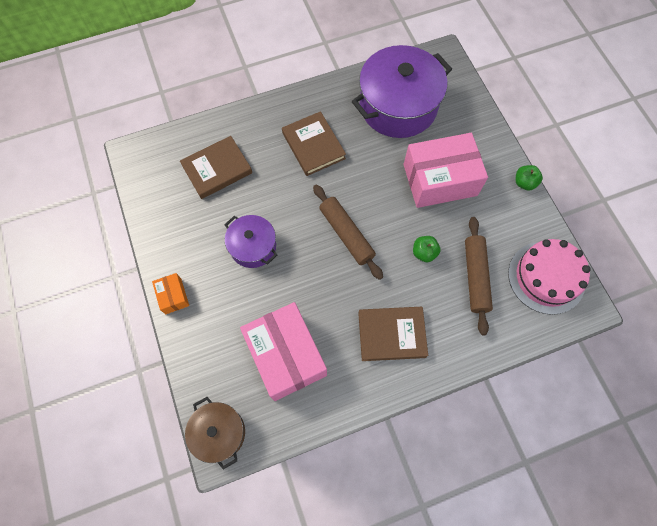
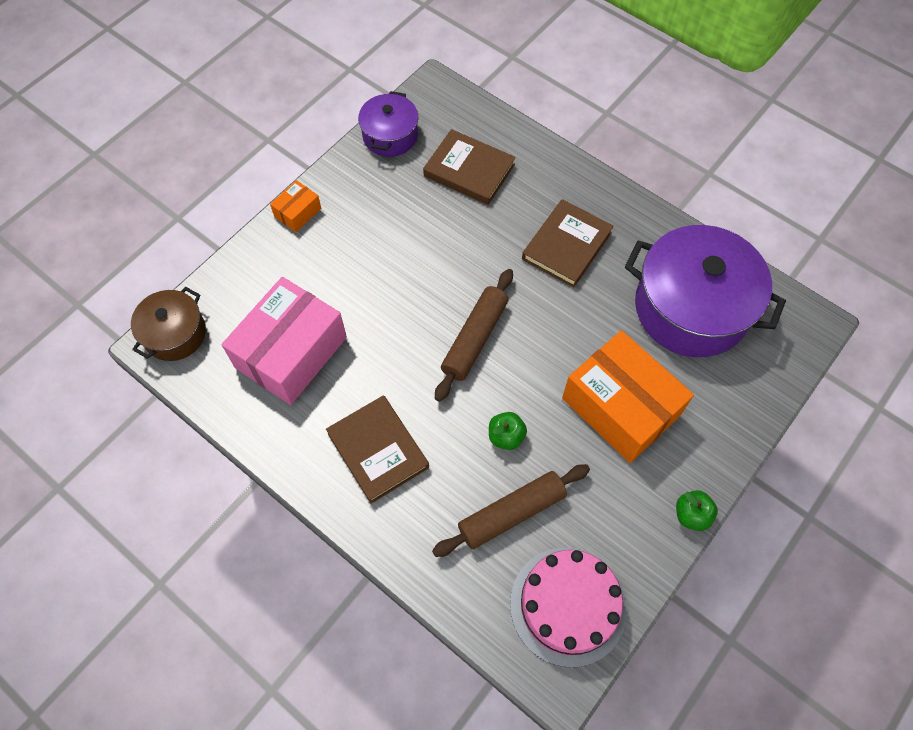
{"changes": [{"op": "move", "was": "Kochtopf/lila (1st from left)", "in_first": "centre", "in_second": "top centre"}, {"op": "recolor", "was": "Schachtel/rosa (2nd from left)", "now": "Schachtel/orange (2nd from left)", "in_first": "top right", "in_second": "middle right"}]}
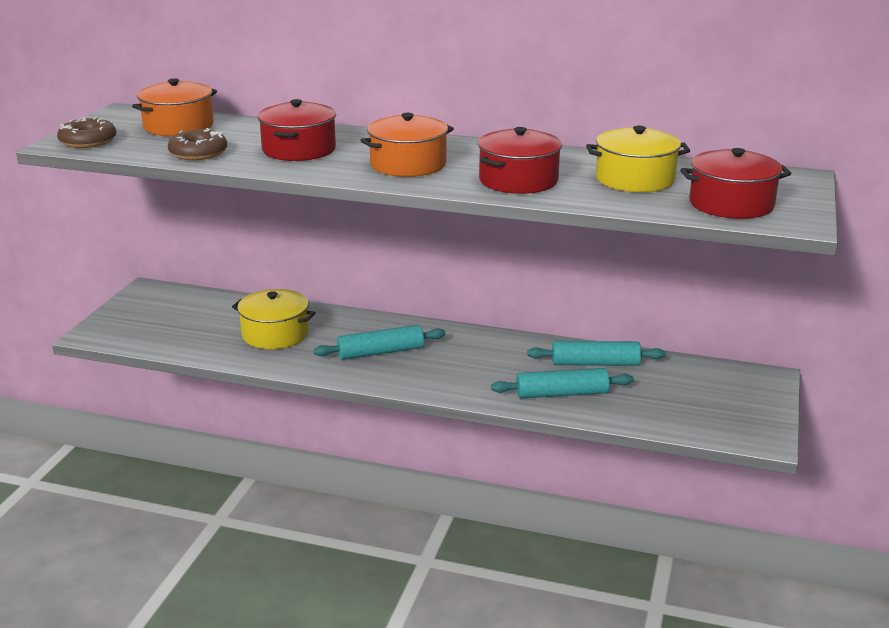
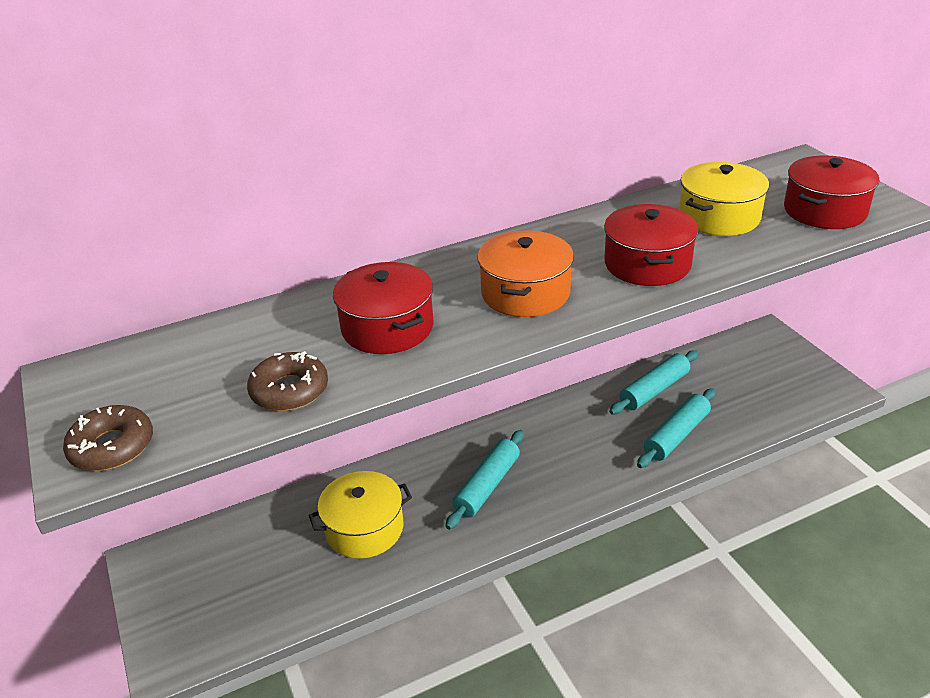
{"changes": [{"op": "delete", "was": "Kochtopf/orange (1st from left)", "in_first": "top left"}]}
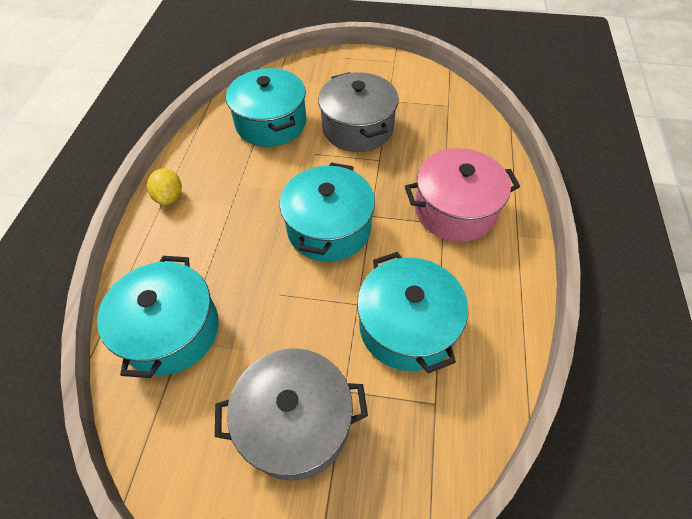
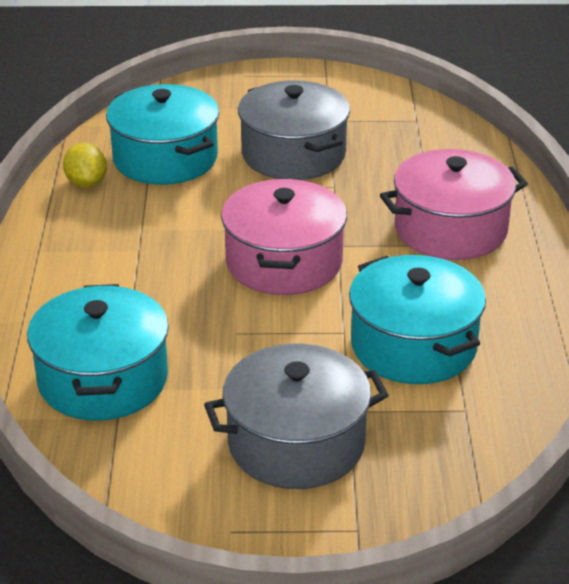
{"changes": [{"op": "move", "was": "Zitrone/gelb", "in_first": "middle left", "in_second": "top left"}, {"op": "recolor", "was": "Kochtopf/türkis (3rd from left)", "now": "Kochtopf/rosa (1st from left)", "in_first": "centre", "in_second": "centre"}]}
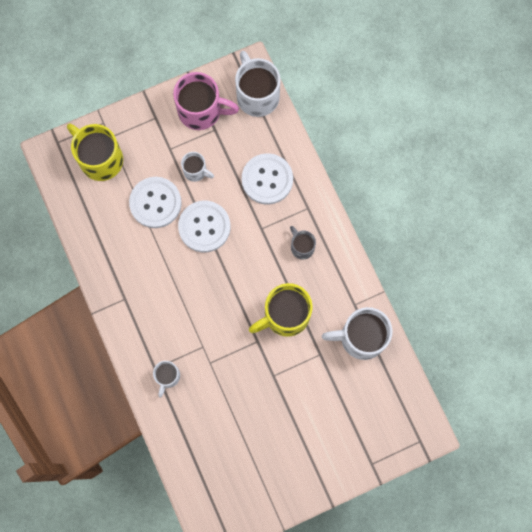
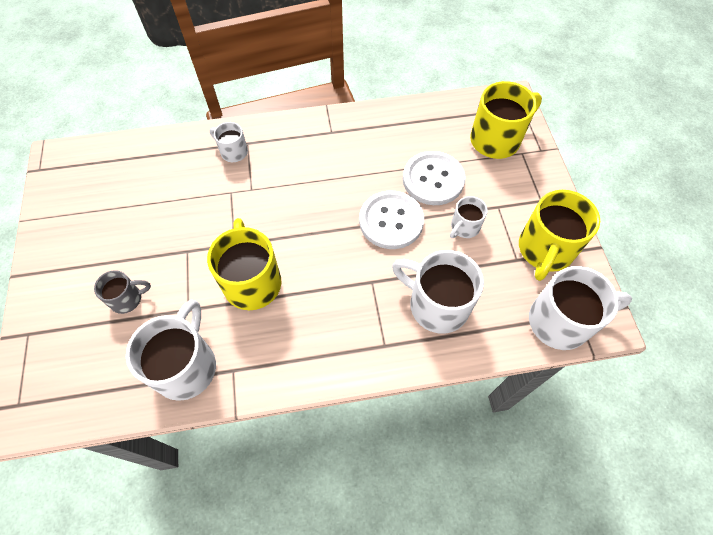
{"changes": [{"op": "move", "was": "Tasse/grau", "in_first": "centre", "in_second": "middle left"}, {"op": "replace", "was": "Knopf/weiß (3rd from left)", "now": "Tasse/weiß (3rd from left)", "in_first": "centre", "in_second": "centre"}, {"op": "recolor", "was": "Tasse/rosa", "now": "Tasse/gelb (3rd from left)", "in_first": "top centre", "in_second": "middle right"}]}
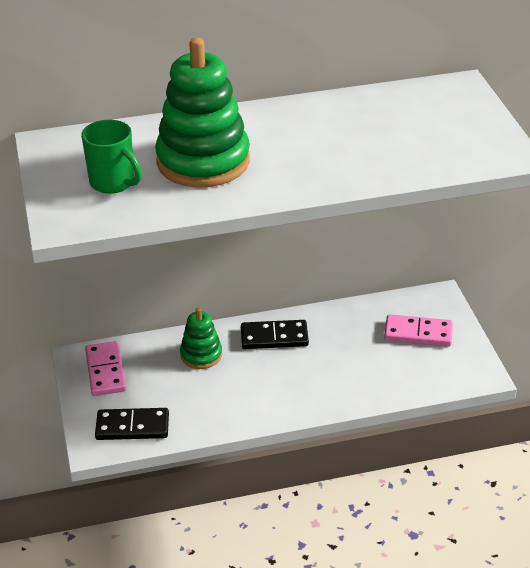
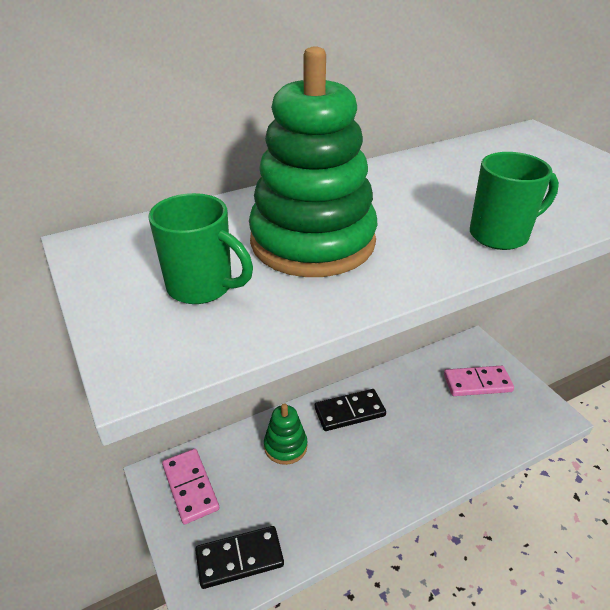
{"changes": [{"op": "insert", "now": "Tasse/grün (2nd from left)", "in_second": "top right"}]}
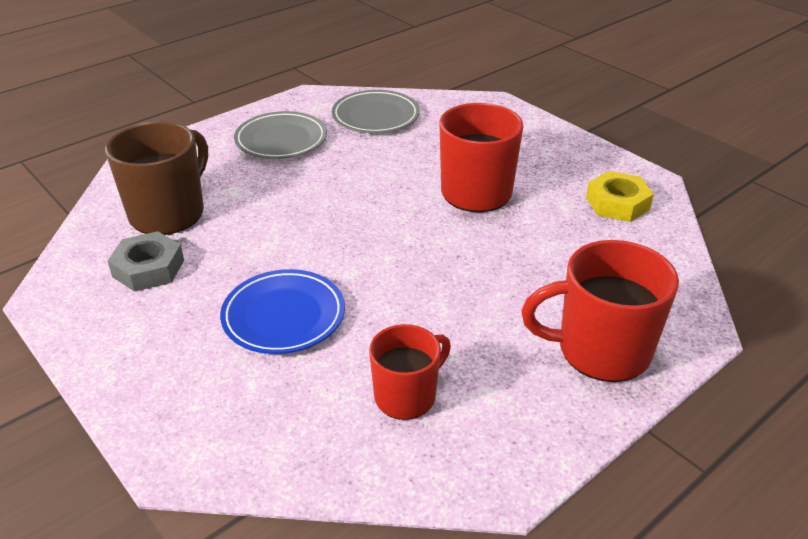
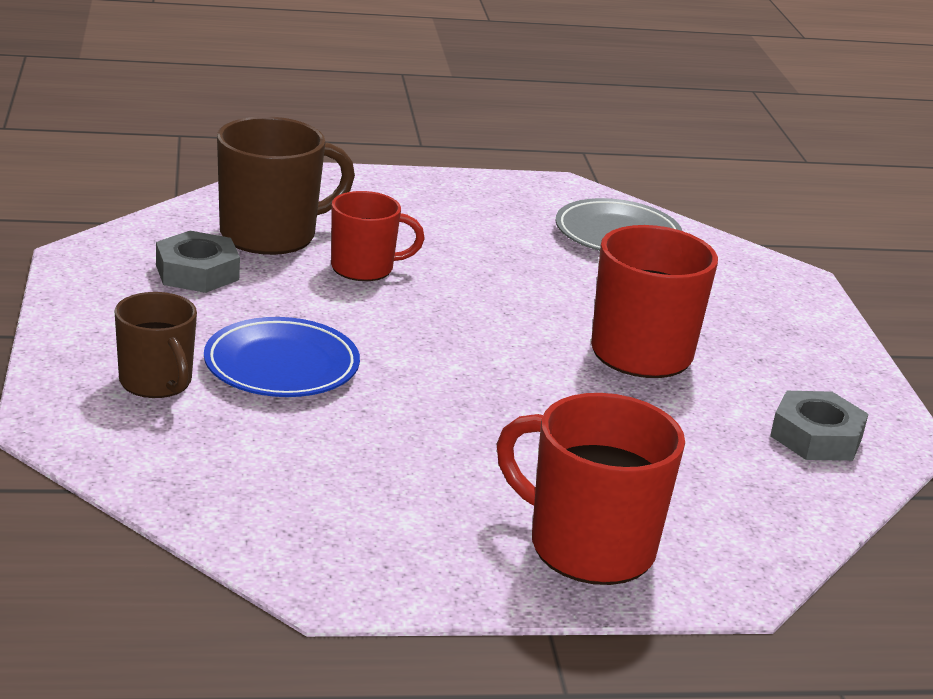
{"changes": [{"op": "insert", "now": "Tasse/braun (1st from left)", "in_second": "middle left"}, {"op": "move", "was": "Tasse/rot (1st from left)", "in_first": "bottom centre", "in_second": "centre"}, {"op": "recolor", "was": "Sechskantmutter/gelb", "now": "Sechskantmutter/grau (2nd from left)", "in_first": "middle right", "in_second": "middle right"}, {"op": "delete", "was": "Teller/grau (1st from left)", "in_first": "top centre"}]}
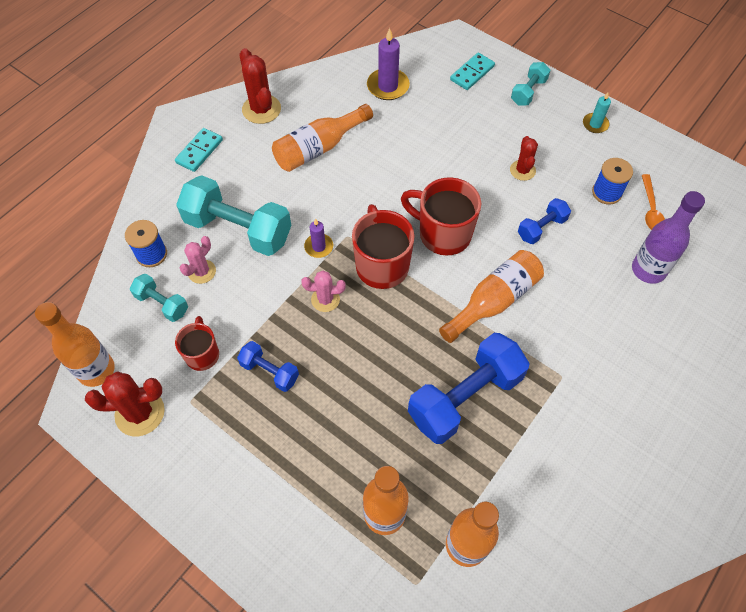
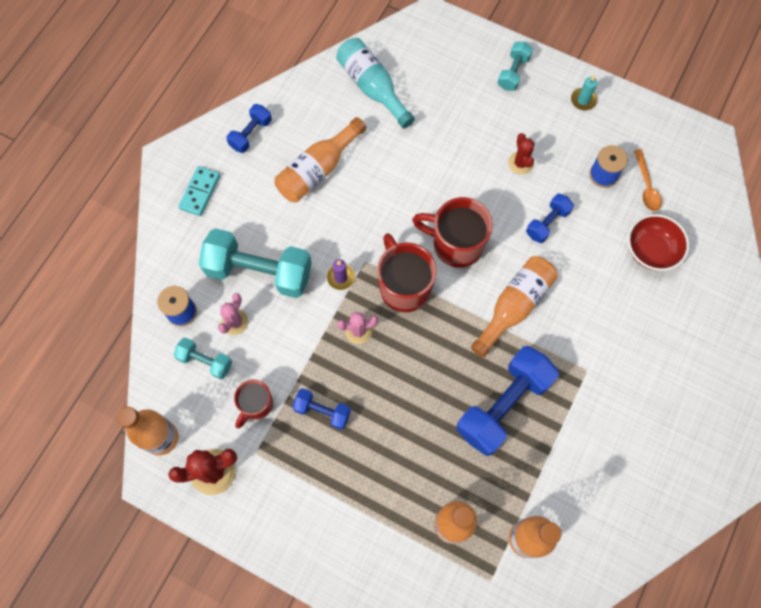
{"changes": [{"op": "replace", "was": "Kaktus/rot (2nd from left)", "now": "Hantel/blau (1st from left)", "in_first": "top centre", "in_second": "top left"}, {"op": "rotate", "was": "Tasse/rot (1st from left)", "in_first": "middle left", "in_second": "middle left", "clockwise": -135}, {"op": "replace", "was": "Kerze/lila (2nd from left)", "now": "Flasche/türkis", "in_first": "top centre", "in_second": "top centre"}, {"op": "replace", "was": "Flasche/lila", "now": "Schüssel/rot", "in_first": "middle right", "in_second": "middle right"}, {"op": "delete", "was": "Dominostein/türkis (2nd from left)", "in_first": "top centre"}]}
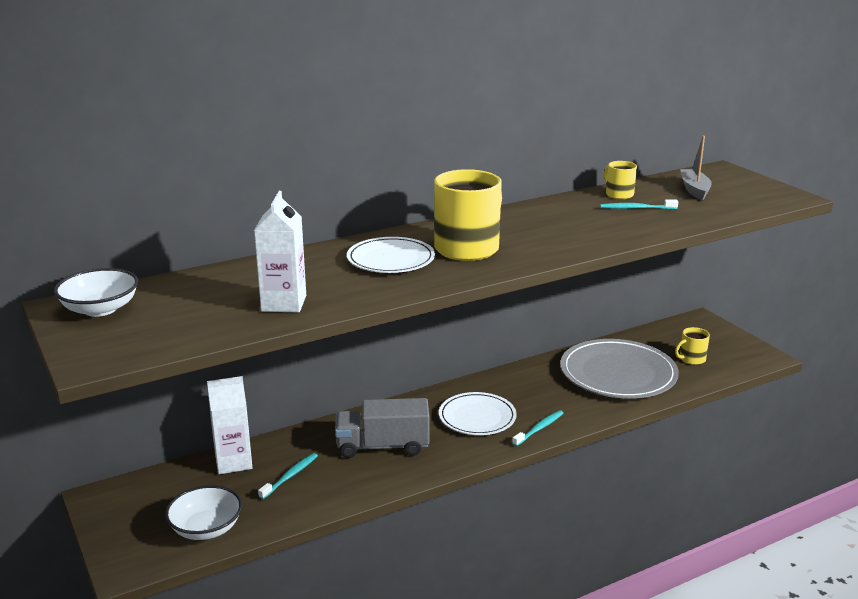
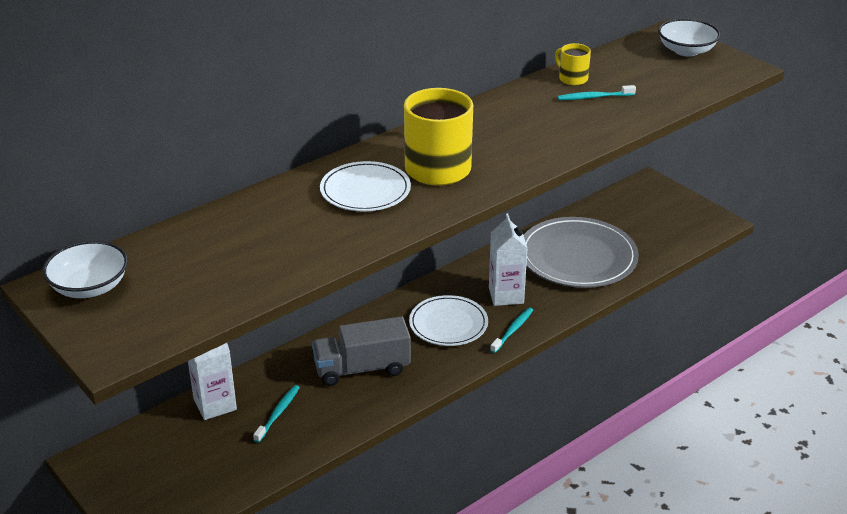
{"changes": [{"op": "move", "was": "Getränkekarton/weiß (2nd from left)", "in_first": "middle left", "in_second": "centre"}, {"op": "move", "was": "Schüssel/weiß (2nd from left)", "in_first": "bottom left", "in_second": "top right"}, {"op": "delete", "was": "Tasse/gelb (3rd from left)", "in_first": "middle right"}, {"op": "delete", "was": "Boot/grau", "in_first": "top right"}]}
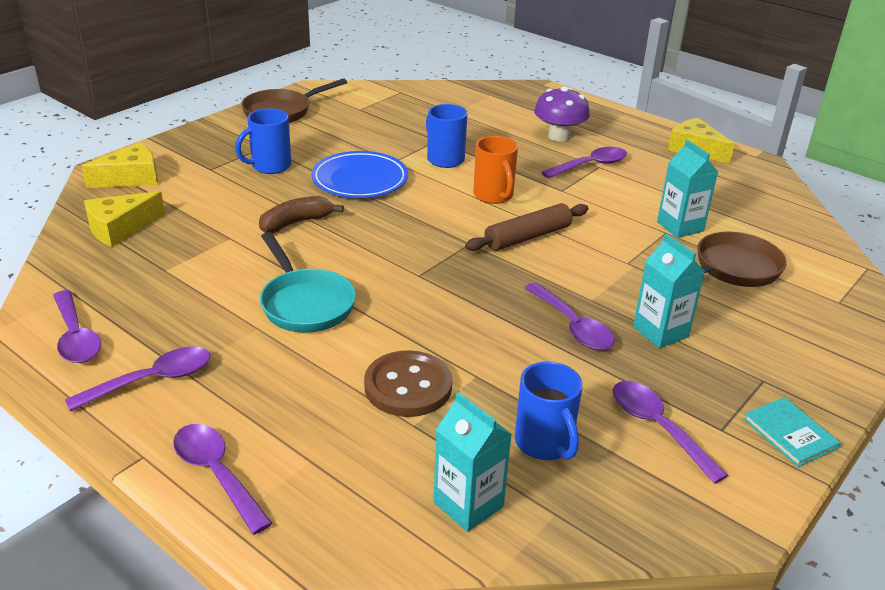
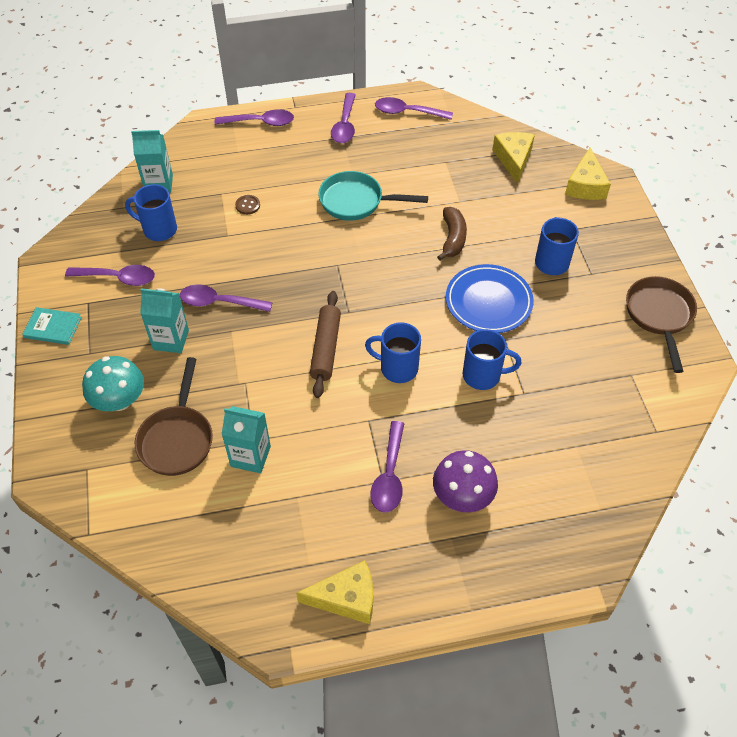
{"changes": [{"op": "insert", "now": "Pilz/türkis", "in_second": "middle left"}, {"op": "resize", "was": "Knopf/braun", "in_first": "centre", "in_second": "top centre", "ratio": 0.46}, {"op": "recolor", "was": "Tasse/orange", "now": "Tasse/blau (2nd from left)", "in_first": "top centre", "in_second": "centre"}]}
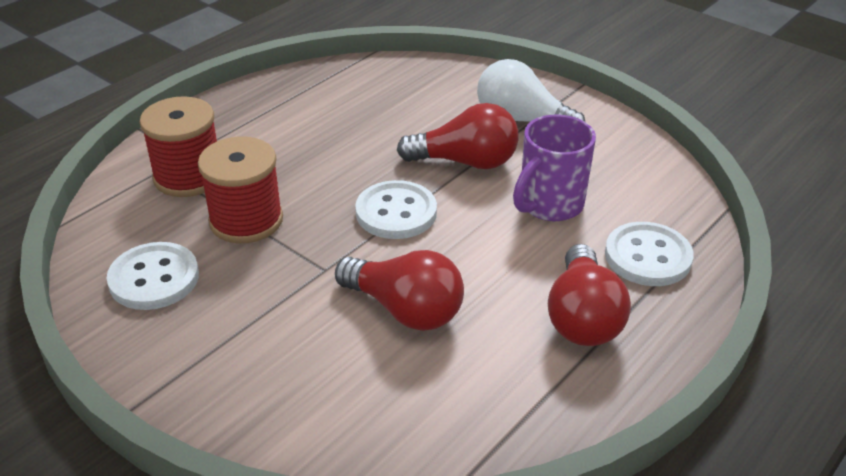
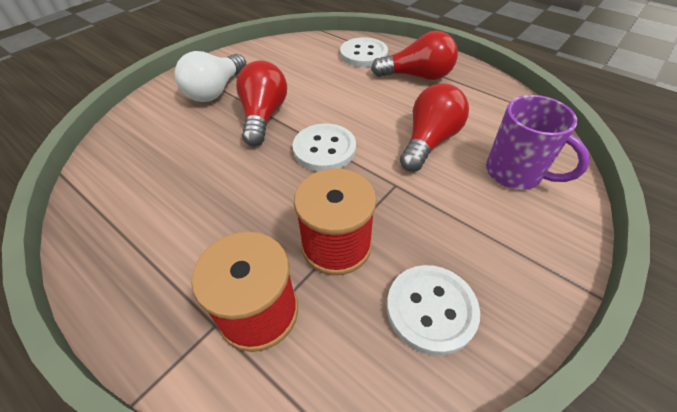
{"changes": [{"op": "move", "was": "Tasse/lila", "in_first": "centre", "in_second": "middle right"}]}
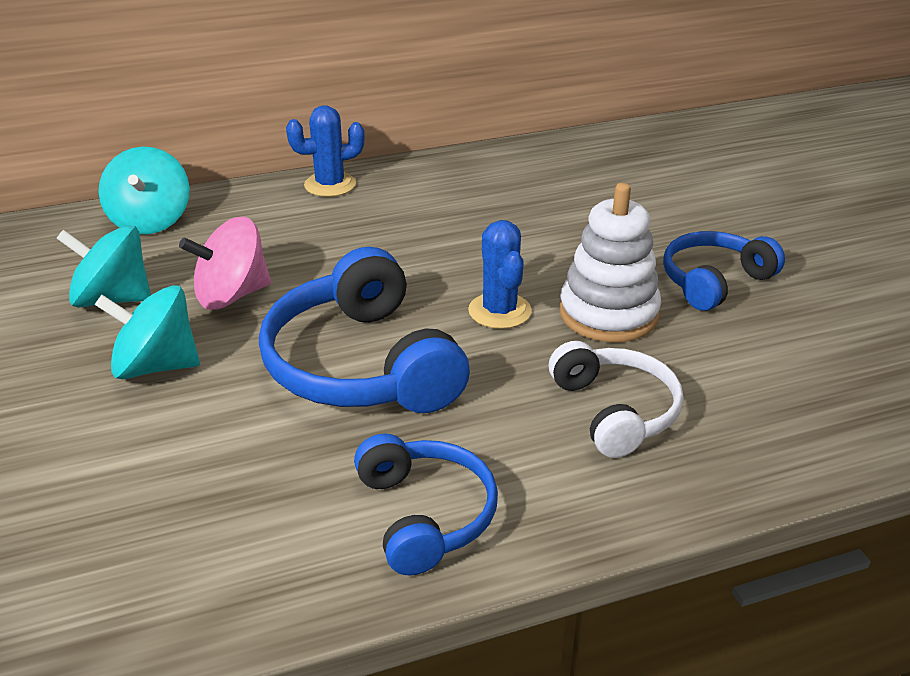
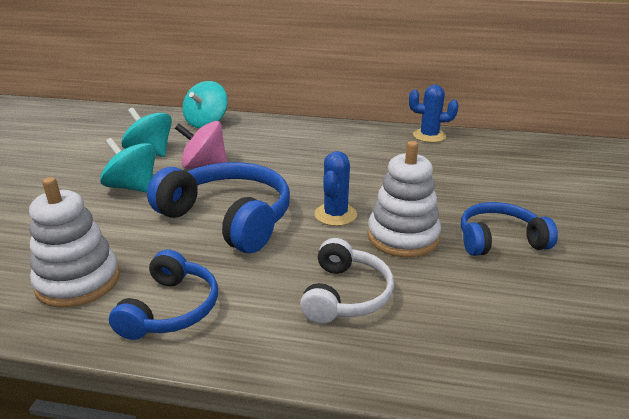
{"changes": [{"op": "insert", "now": "Stapelspielzeug/weiß (1st from left)", "in_second": "middle left"}, {"op": "rotate", "was": "Kopfhörer/blau (1st from left in the first image)", "in_first": "centre", "in_second": "centre", "clockwise": 120}, {"op": "move", "was": "Kaktus/blau (1st from left in the first image)", "now": "Kaktus/blau (2nd from left)", "in_first": "top centre", "in_second": "top right"}]}
